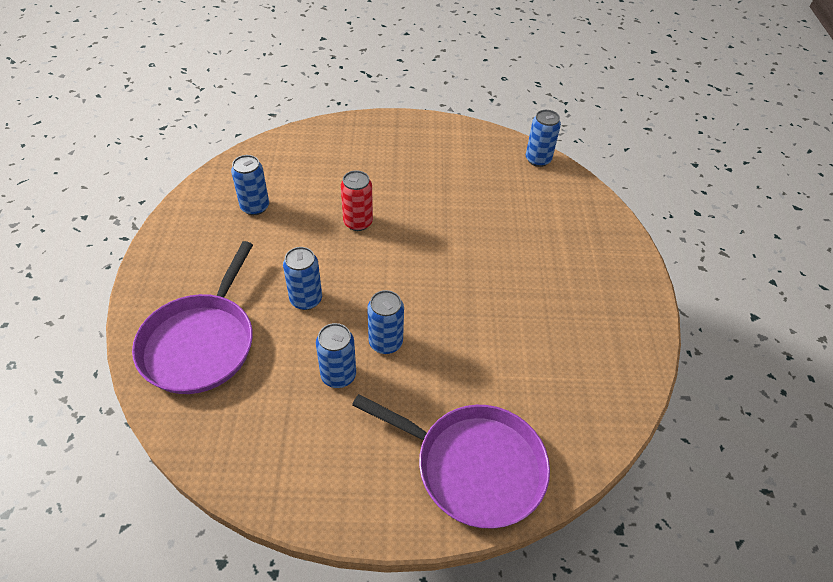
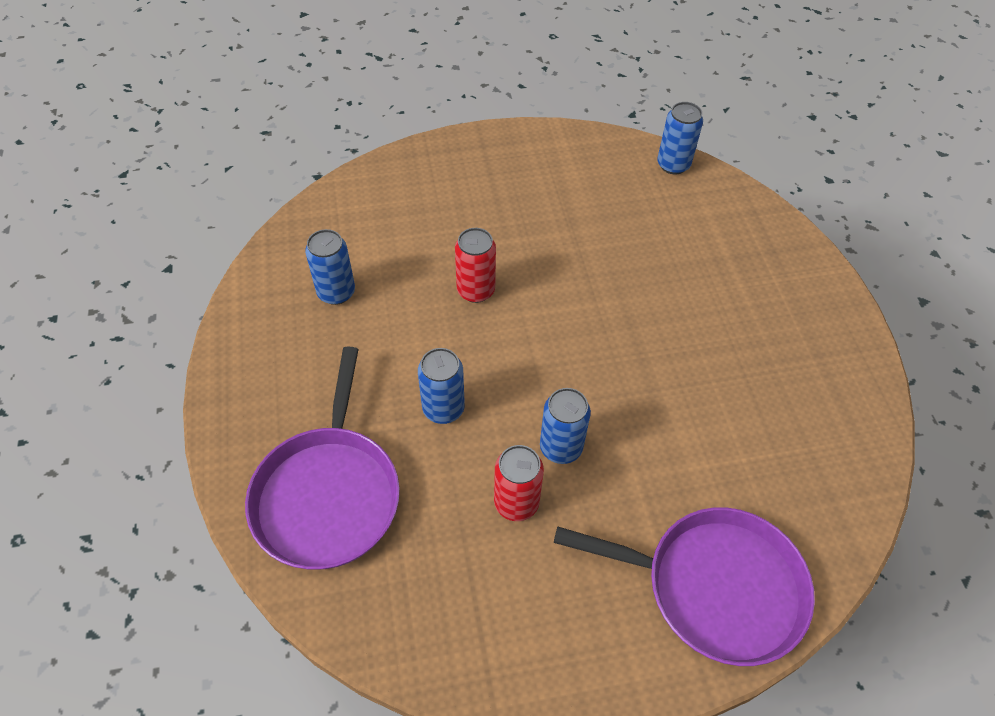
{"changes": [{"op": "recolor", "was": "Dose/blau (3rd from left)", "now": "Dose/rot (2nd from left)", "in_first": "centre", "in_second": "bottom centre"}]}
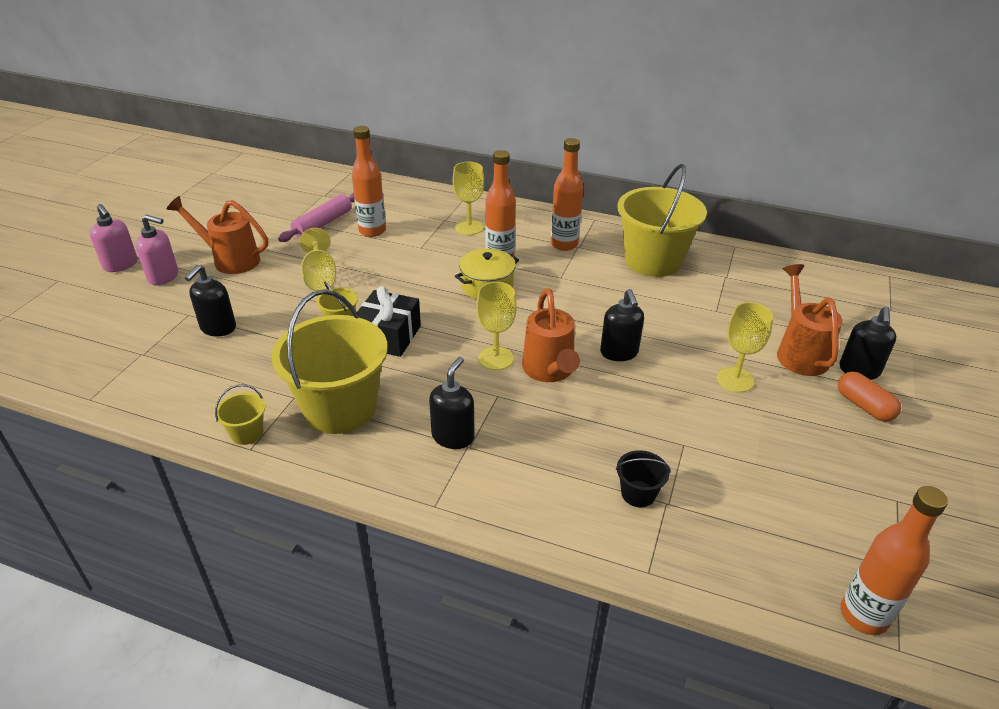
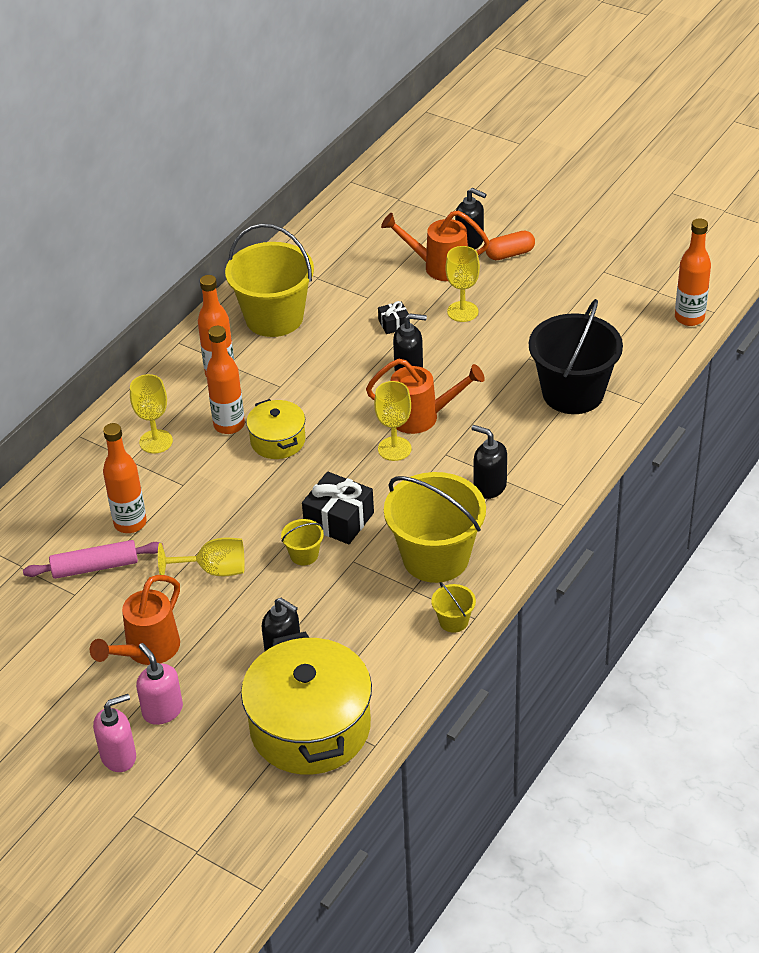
{"changes": [{"op": "rotate", "was": "Nudelholz/rosa", "in_first": "top left", "in_second": "middle left", "clockwise": -60}, {"op": "rotate", "was": "Seifenspender/rosa (2nd from left)", "in_first": "middle left", "in_second": "bottom left", "clockwise": -60}, {"op": "insert", "now": "Kochtopf/gelb (2nd from left)", "in_second": "bottom centre"}, {"op": "insert", "now": "Geschenk/schwarz (2nd from left)", "in_second": "top centre"}, {"op": "resize", "was": "Eimer/schwarz", "in_first": "bottom centre", "in_second": "middle right", "ratio": 2.35}]}
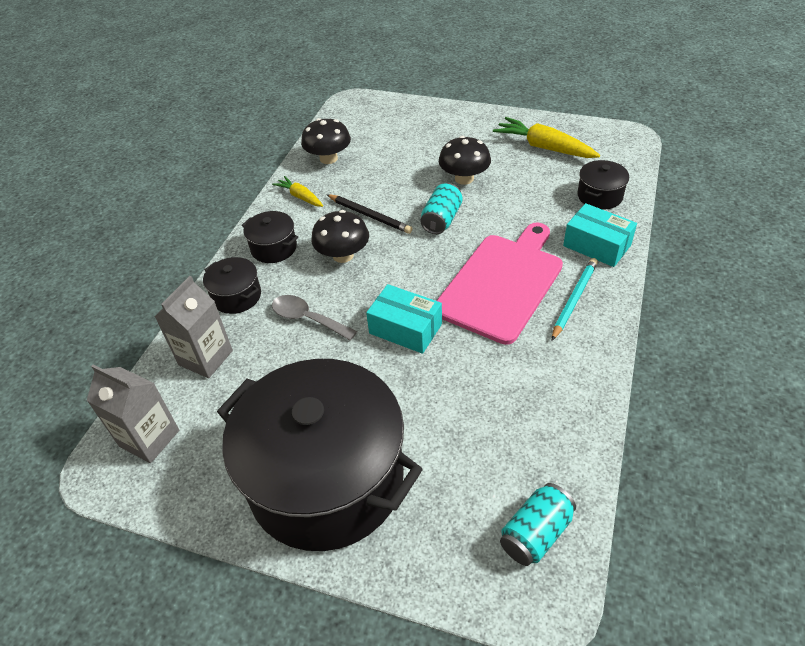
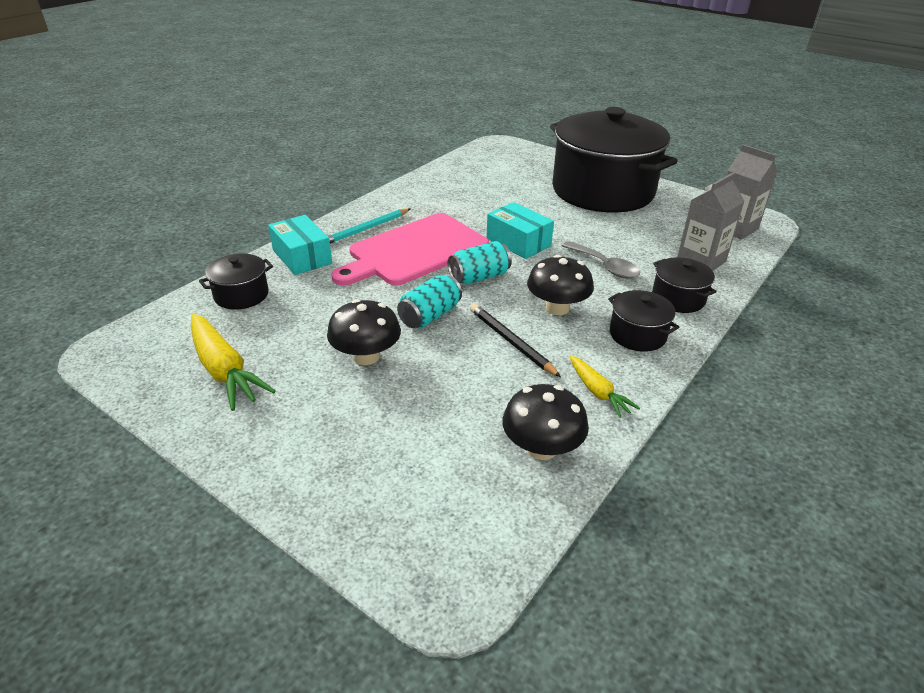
{"changes": [{"op": "move", "was": "Dose/türkis (2nd from left)", "in_first": "bottom right", "in_second": "centre"}]}
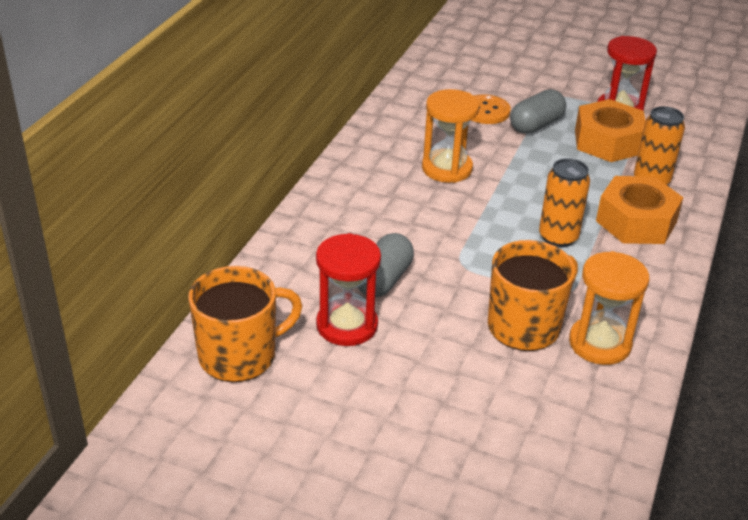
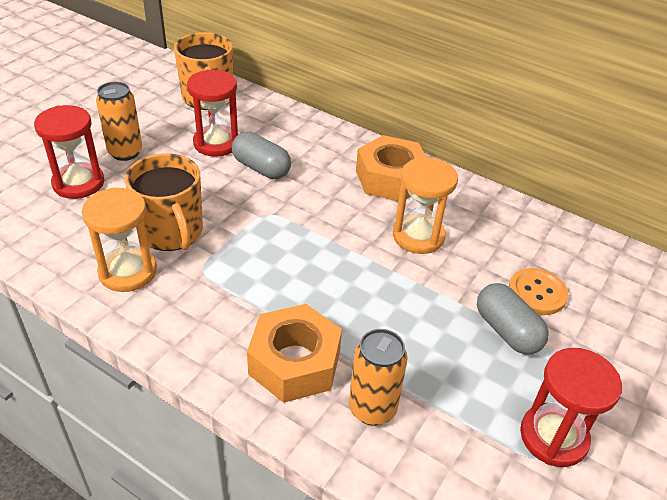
{"changes": [{"op": "insert", "now": "Sanduhr/rot (1st from left)", "in_second": "top left"}, {"op": "move", "was": "Dose/orange (1st from left)", "in_first": "middle right", "in_second": "top left"}, {"op": "move", "was": "Sechskantmutter/orange (1st from left in the first image)", "now": "Sechskantmutter/orange (2nd from left)", "in_first": "top right", "in_second": "centre"}]}
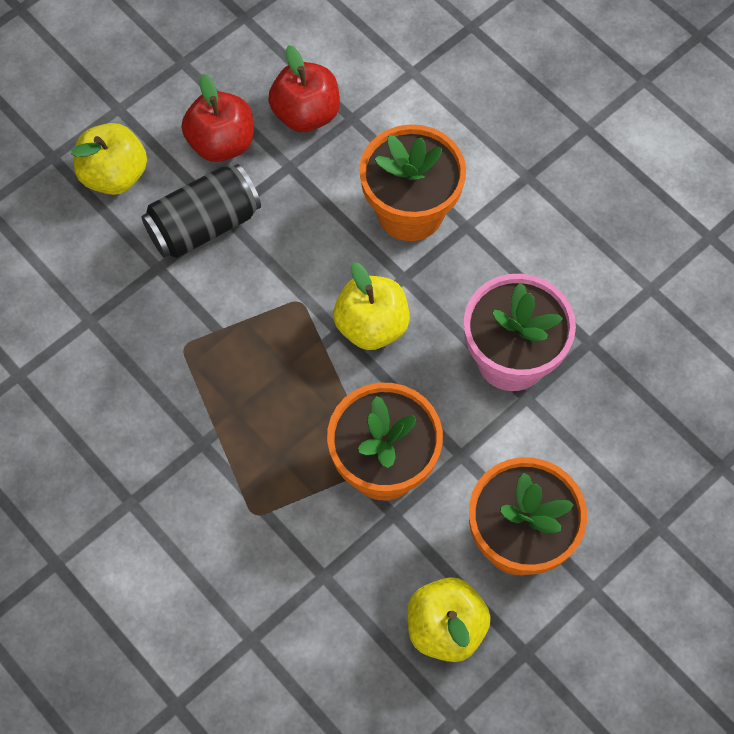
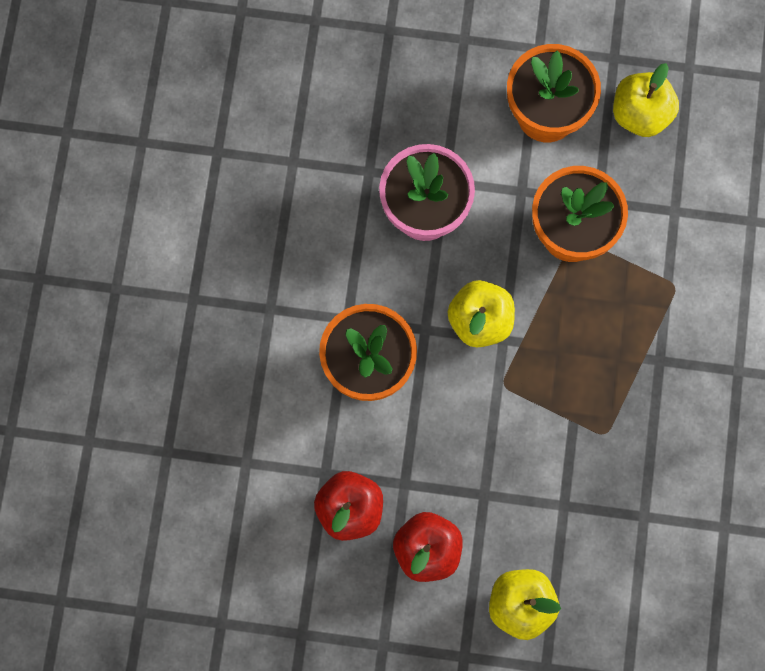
{"changes": [{"op": "delete", "was": "Dose/schwarz", "in_first": "top left"}]}
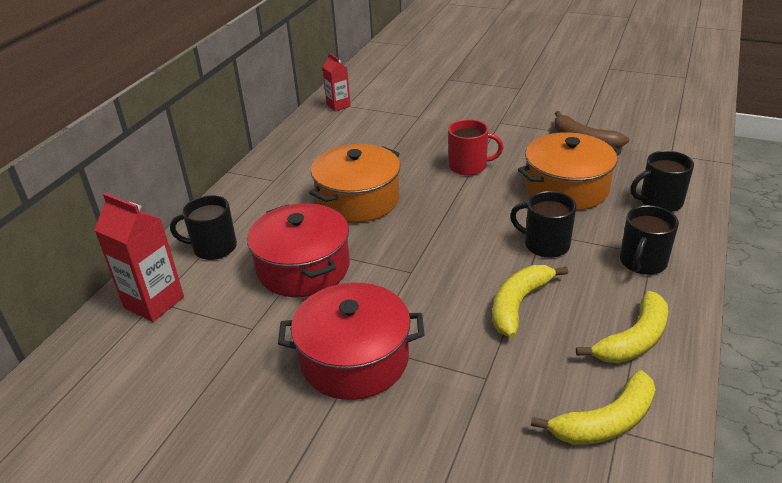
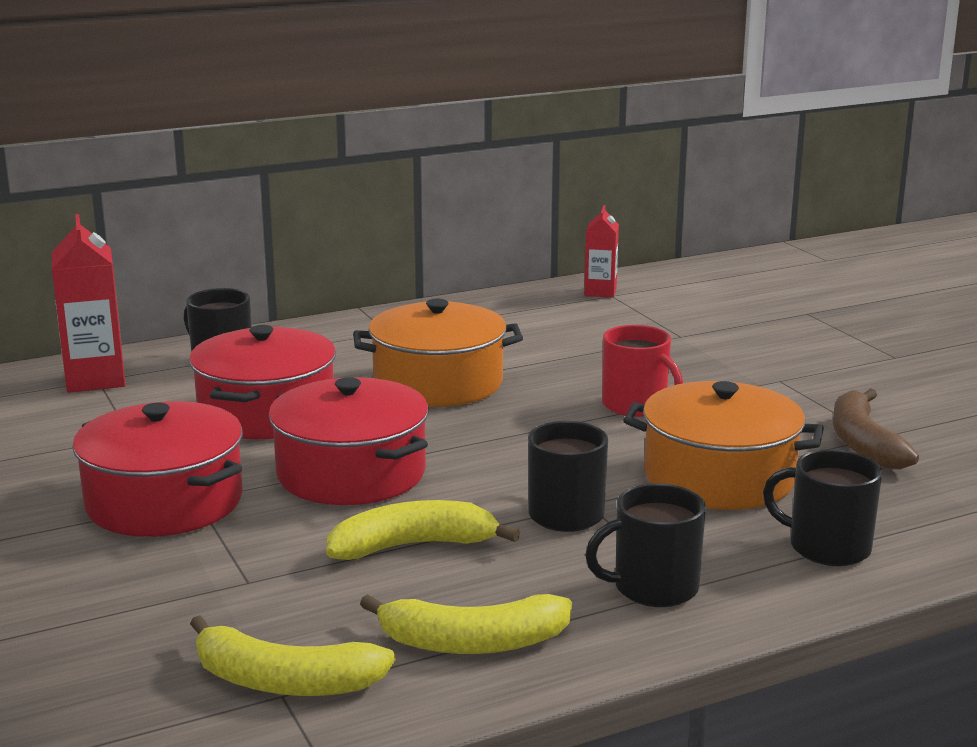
{"changes": [{"op": "insert", "now": "Kochtopf/rot (3rd from left)", "in_second": "centre"}]}
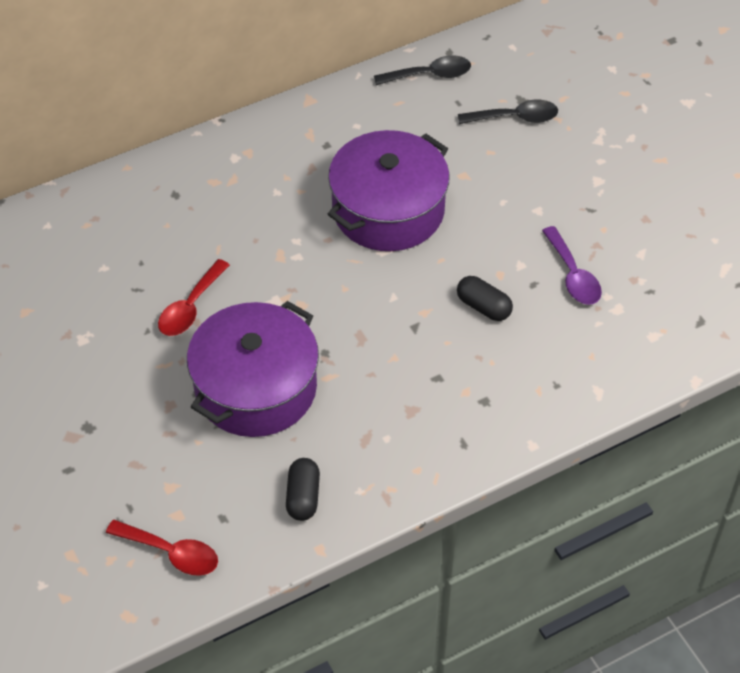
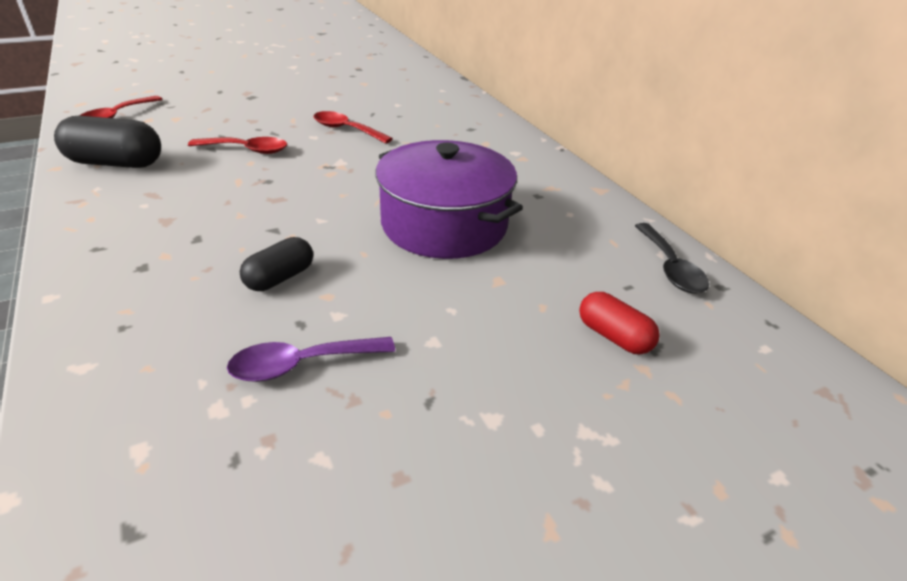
{"changes": [{"op": "resize", "was": "Kapsel/schwarz (1st from left)", "in_first": "bottom centre", "in_second": "top left", "ratio": 1.65}, {"op": "replace", "was": "Kochtopf/lila (1st from left)", "now": "Löffel/rot (2nd from left)", "in_first": "centre", "in_second": "top left"}, {"op": "replace", "was": "Löffel/schwarz (2nd from left)", "now": "Kapsel/rot", "in_first": "top right", "in_second": "middle right"}]}
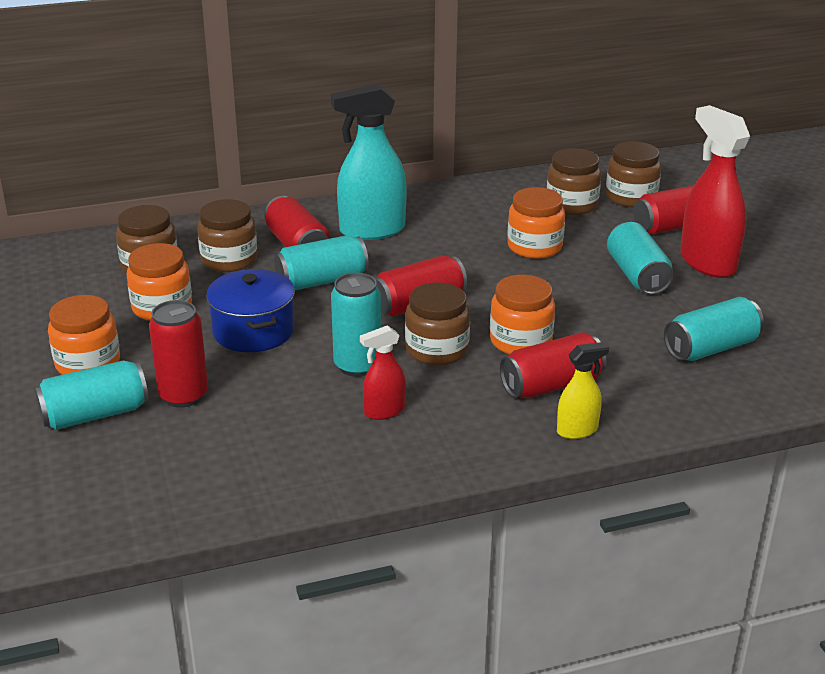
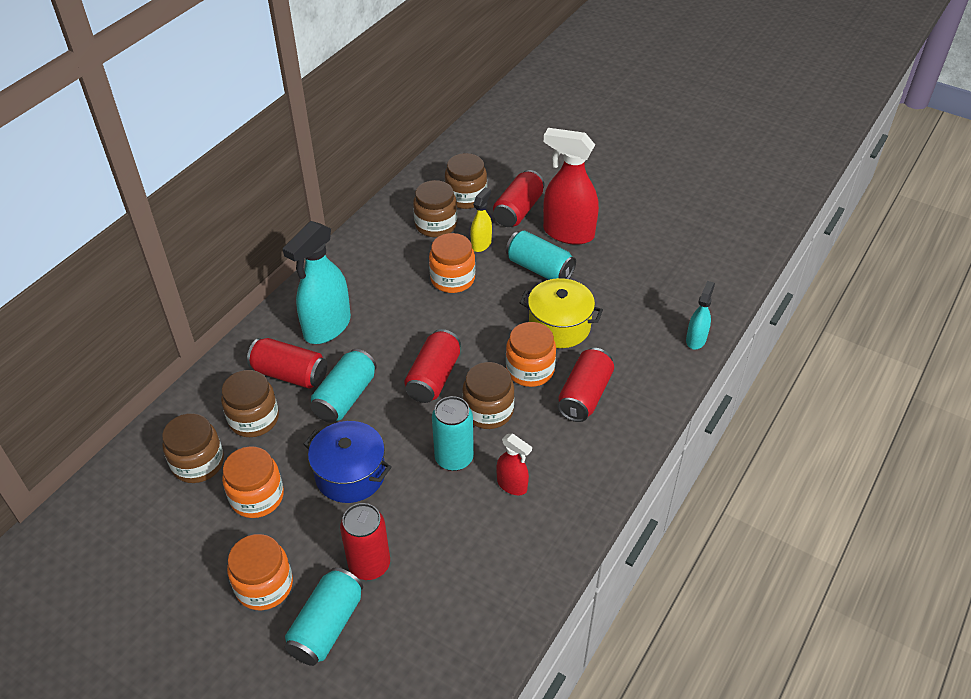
{"changes": [{"op": "move", "was": "Sprühflasche/gelb", "in_first": "middle right", "in_second": "top centre"}, {"op": "rotate", "was": "Sprühflasche/rot (1st from left)", "in_first": "centre", "in_second": "centre", "clockwise": -75}, {"op": "insert", "now": "Kochtopf/gelb", "in_second": "centre"}, {"op": "insert", "now": "Sprühflasche/türkis (2nd from left)", "in_second": "middle right"}, {"op": "delete", "was": "Dose/türkis (5th from left)", "in_first": "middle right"}]}
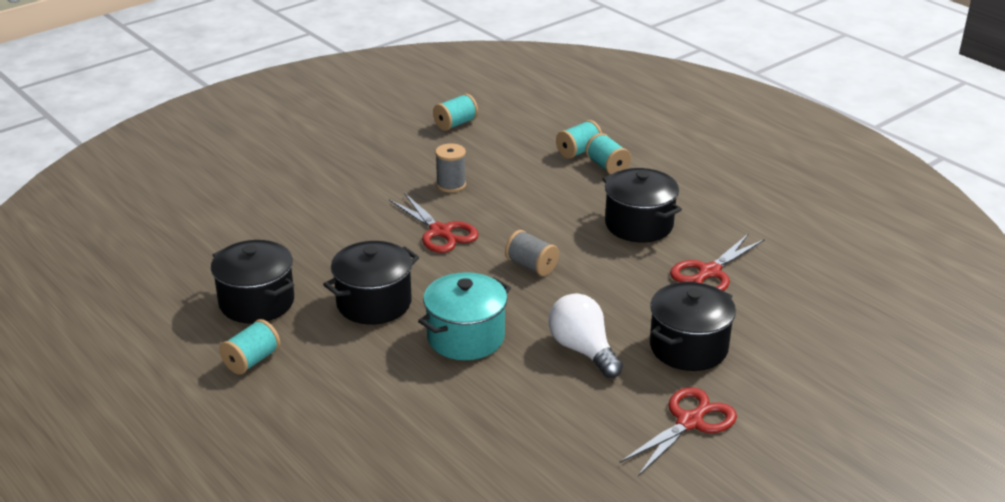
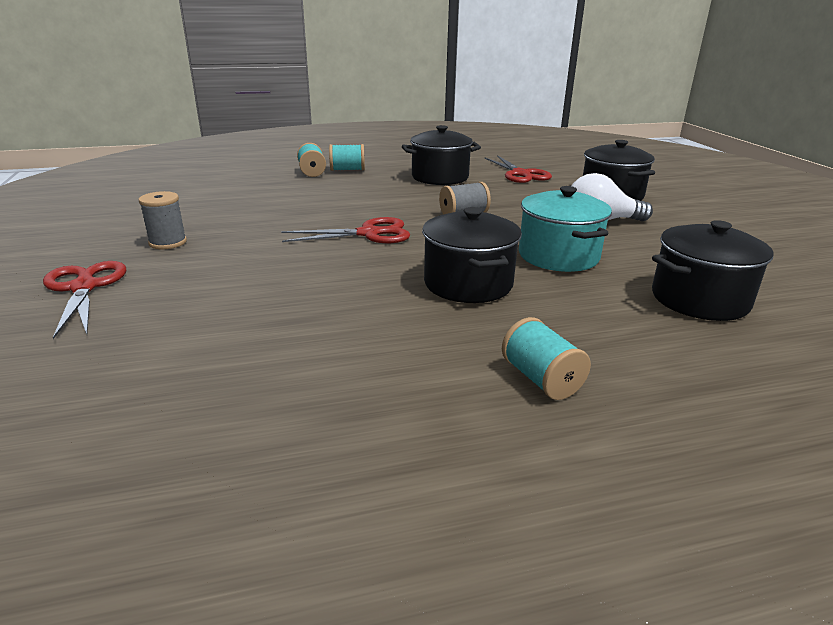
{"changes": [{"op": "move", "was": "Schere/rot (2nd from left in the first image)", "now": "Schere/rot (1st from left)", "in_first": "bottom right", "in_second": "middle left"}, {"op": "move", "was": "Garnrolle/grau (1st from left)", "in_first": "centre", "in_second": "middle left"}, {"op": "move", "was": "Kochtopf/schwarz (1st from left in the first image)", "now": "Kochtopf/schwarz (4th from left)", "in_first": "middle left", "in_second": "middle right"}, {"op": "delete", "was": "Garnrolle/türkis (2nd from left)", "in_first": "top centre"}]}
